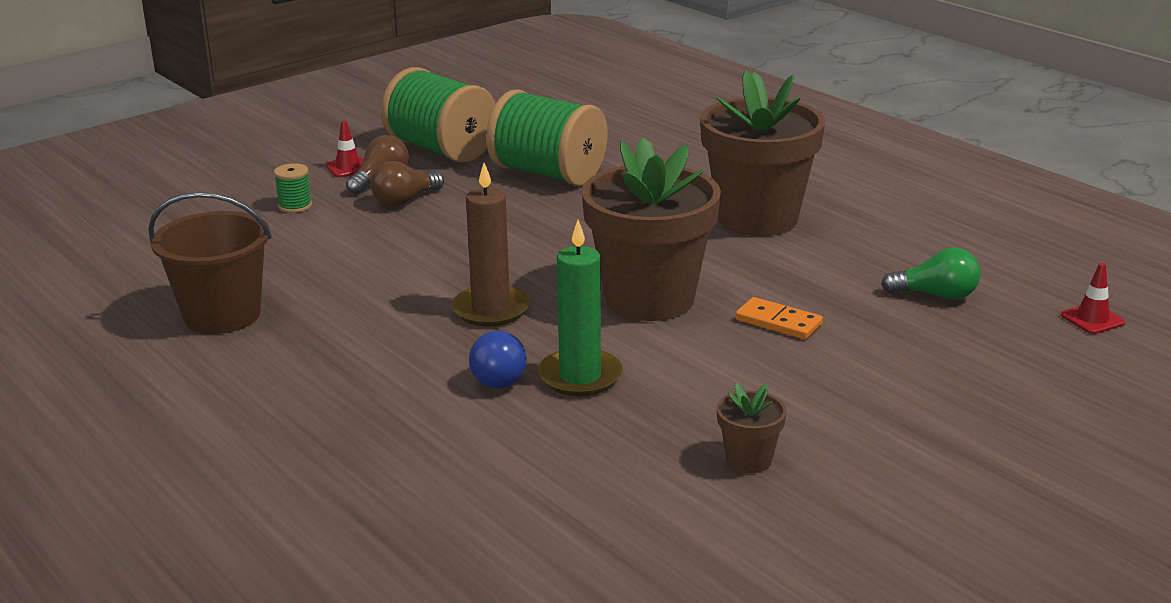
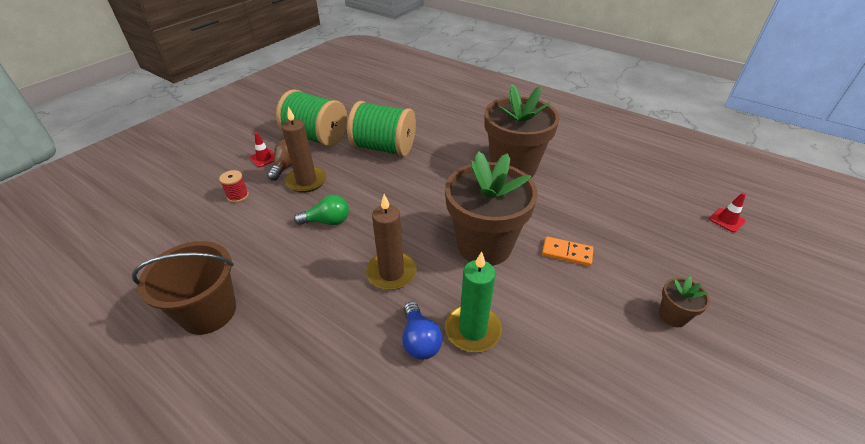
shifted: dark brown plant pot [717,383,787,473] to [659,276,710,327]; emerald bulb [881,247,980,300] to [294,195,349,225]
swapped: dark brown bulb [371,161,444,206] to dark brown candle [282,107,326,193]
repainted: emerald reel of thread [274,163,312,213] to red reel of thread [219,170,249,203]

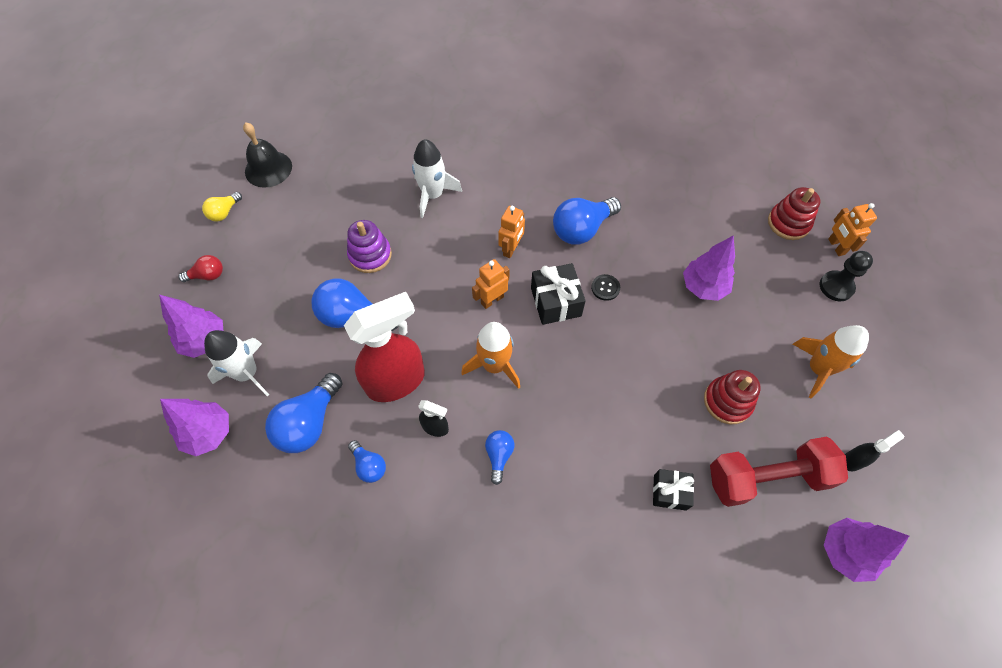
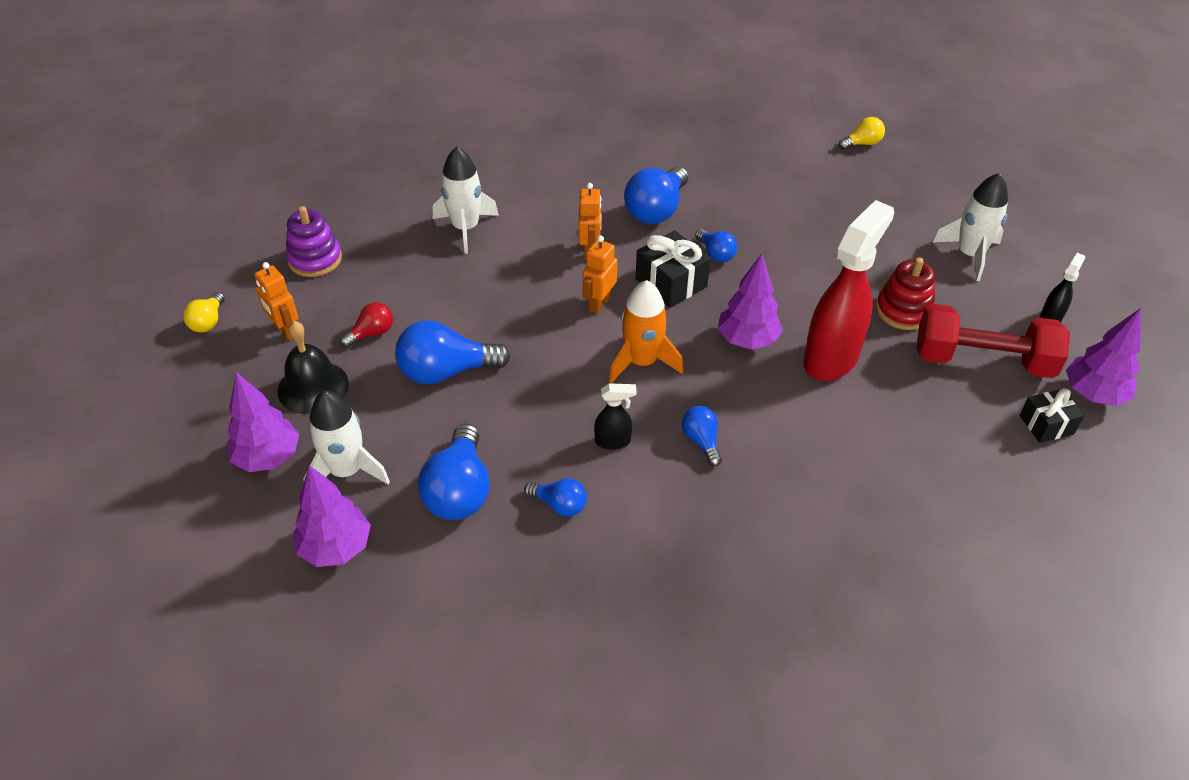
gone: black pawn [820,251,873,301]
shifted: red bulb [178,255,223,282] to [340,302,393,348]; black bell [243,122,292,188] to [277,321,349,414]; red sprayer [344,292,425,402] to [803,200,894,381]; purple ring stacker [347,220,392,273] to [286,206,342,277]; black gift [653,469,694,511] to [1020,388,1084,443]; purple toy tree [683,235,735,301] to [718,254,783,350]; orange robot figure [828,203,877,256] to [255,262,298,341]
swapped: black sewing button [591,274,620,301] to blue bulb [695,229,737,262]; red ring stacker [768,187,821,240] to golden bulb [839,117,885,150]
repainted: orange rocket [793,325,869,398] to white rocket [933,173,1008,281]
rotated: red hand weight [710,437,848,507] = [917,303,1070,378] 45 degrees clockwise

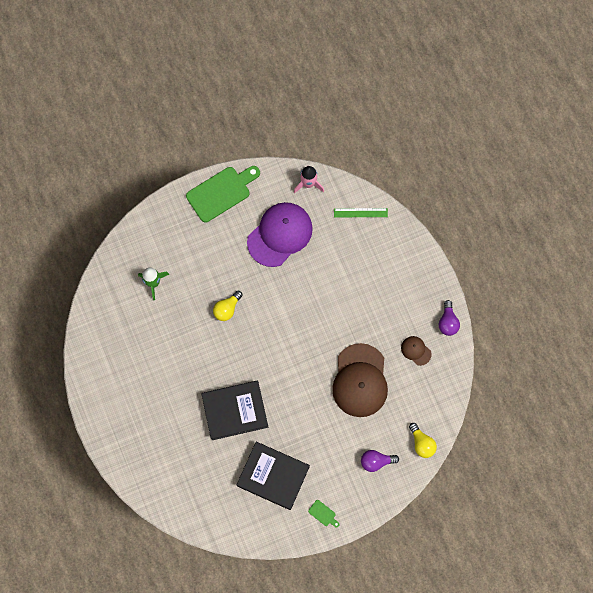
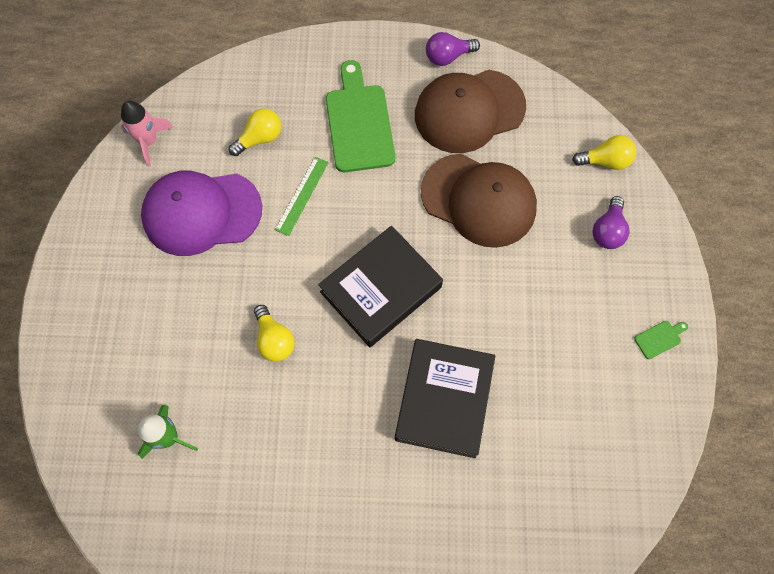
new: golden bulb [229,108,281,156]
shifted: emerald cutting board [186,166,260,222] to [326,60,395,172]; black hardback [237,442,310,510] to [318,226,443,347]; emerald straightedge [334,208,388,217] to [275,157,329,236]
rotated: purple peaked cap [247,202,313,267] = [141,171,262,256] 75 degrees counterclockwise; purple bulb [439,300,460,336] = [426,32,480,66] 135 degrees clockwise
scaled: dark brown peaked cap [401,336,432,366] = [415,70,526,153] x2.26

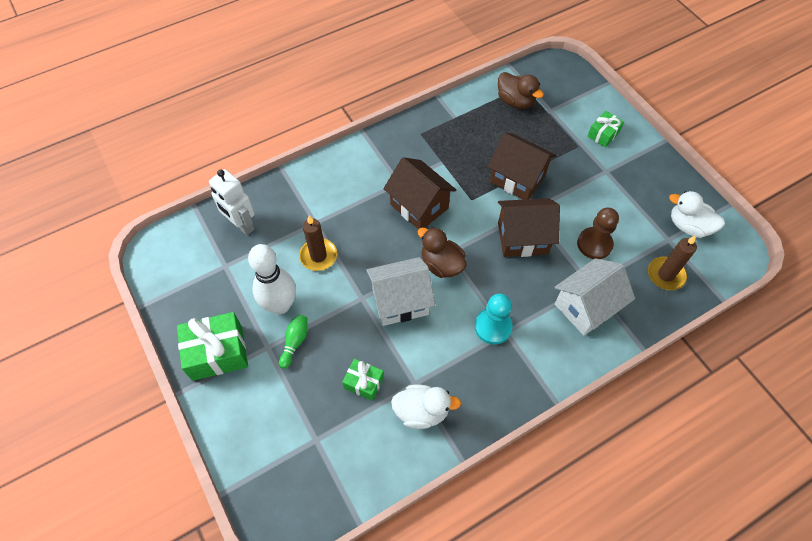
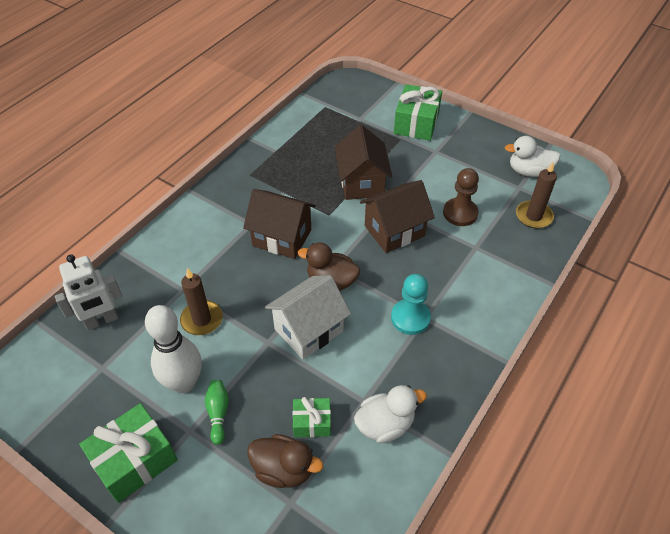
gone: white house [554,258,635,336]
shifted: dark brown toy duck [498,72,544,109] to [247,434,323,488]
rotated: white robot figure [209,169,255,235] = [55,254,122,330] 45 degrees counterclockwise; dark brown house [488,133,556,200] = [335,125,392,200] 75 degrees clockwise
scaled: emerald gift [587,111,624,148] = [394,84,442,141] x1.77

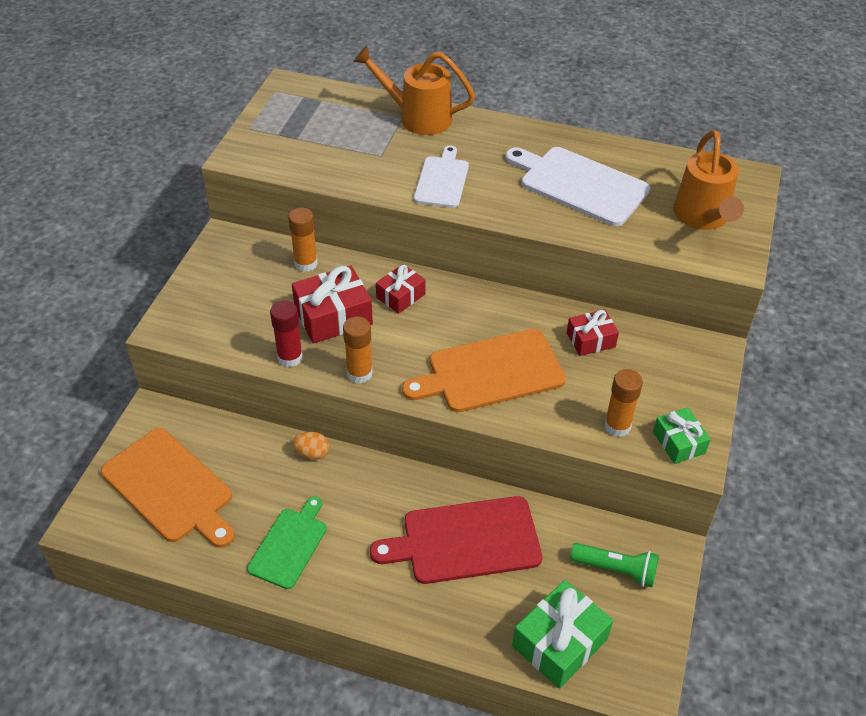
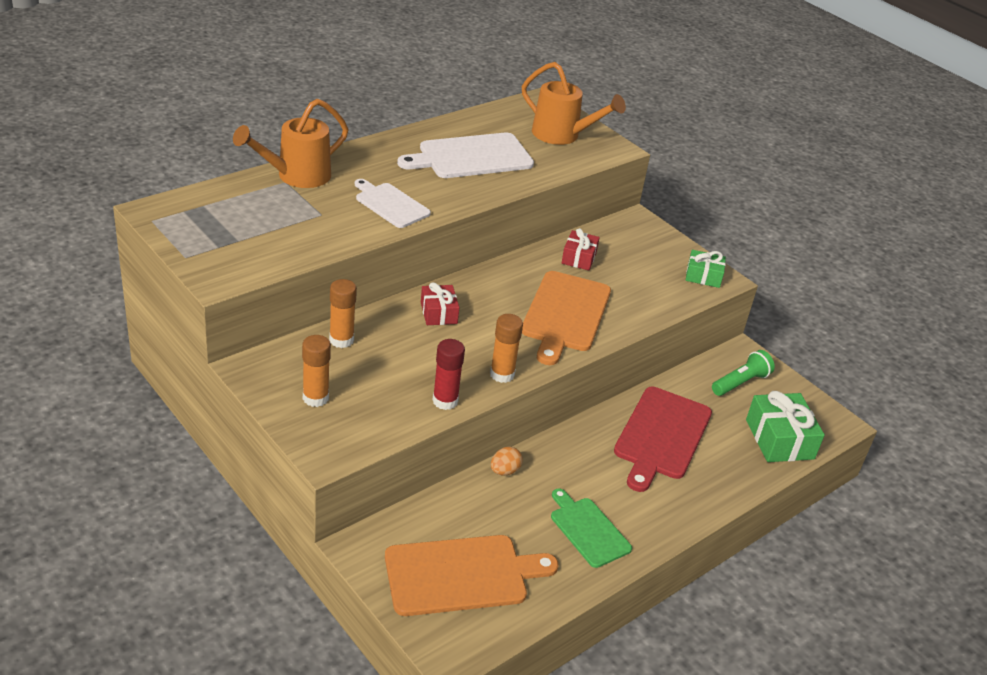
gone: red gift [292,266,373,343]
shifted: orange glue stick [604,369,643,437] to [302,335,331,407]

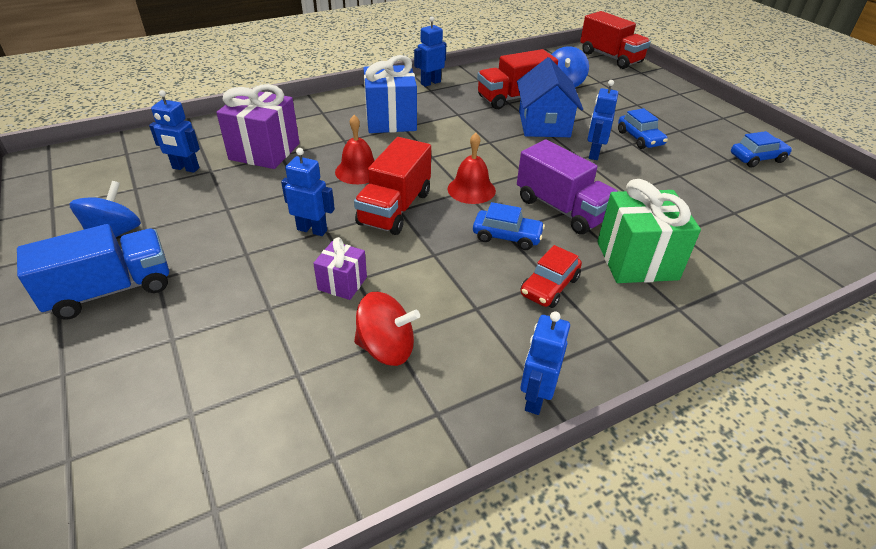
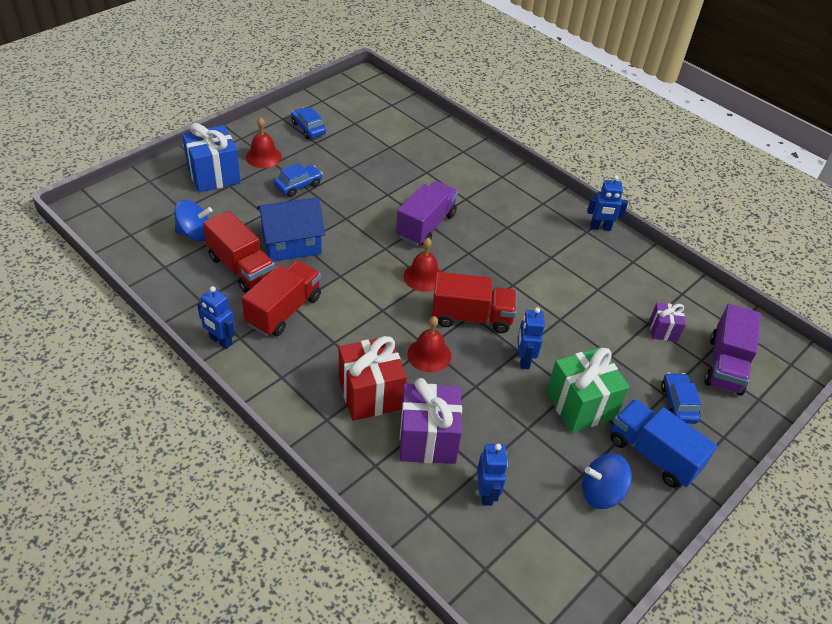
gone: red whirligig [354,292,420,366]; red car [520,245,582,308]; blue robot figure [587,80,618,160]
new: red bell [246,117,282,168]; red gift [339,336,407,421]; purple lorry [704,304,761,396]
shifted: purple gift [313,237,367,300] to [650,303,686,342]; blue gift [364,55,417,133] to [182,123,241,193]; blue car [473,202,545,250] to [661,372,701,424]; red lorry [580,11,651,69] to [242,260,321,336]; emerald gift [597,179,701,283] to [546,347,629,433]

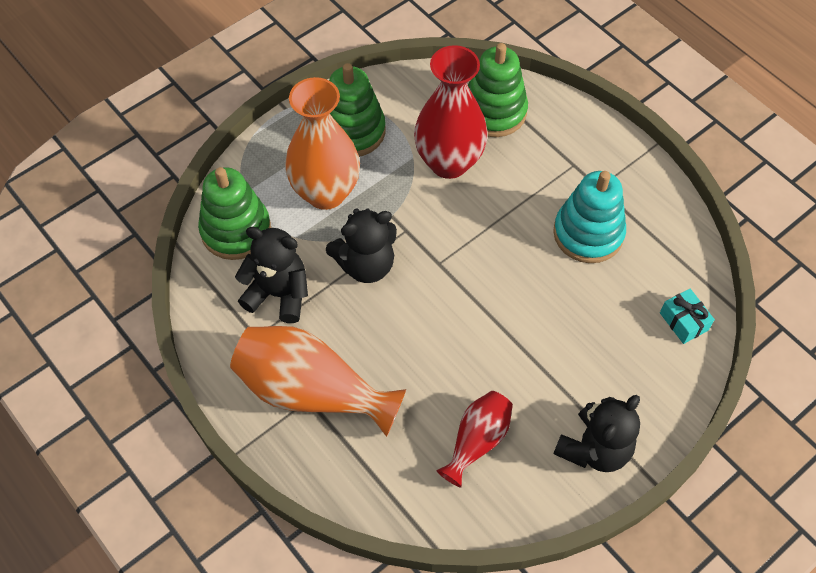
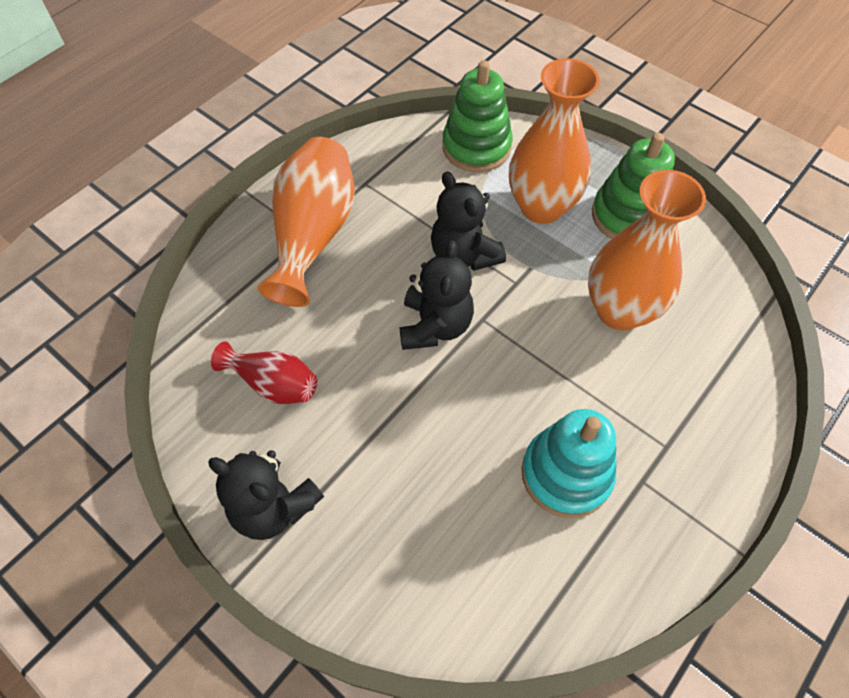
gone: emerald ring stacker [468,43,528,137]; turquoise gift [660,289,715,344]
shifted: black teddy [235,227,308,323] to [400,240,474,350]
repainted: red flower vase [414,45,488,179] to orange flower vase [588,170,706,331]

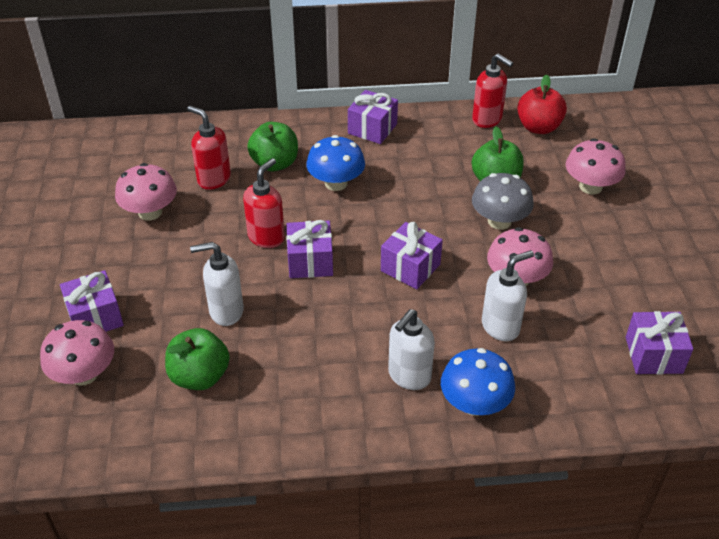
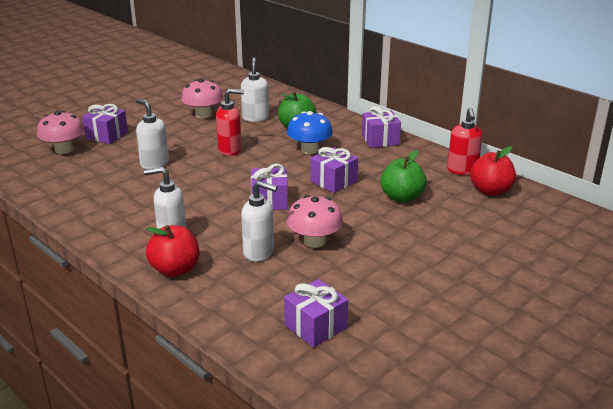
gone: emerald toy apple [165,328,230,390]; gray fungus [472,173,534,230]; pink fungus [566,138,626,194]
shifted: purple gift [286,220,333,278] to [310,147,358,193]
swapped: blue fungus [441,348,515,416] to red toy apple [146,225,199,277]
repainted: red soap dispenser [187,106,231,190] to white soap dispenser [241,57,269,122]

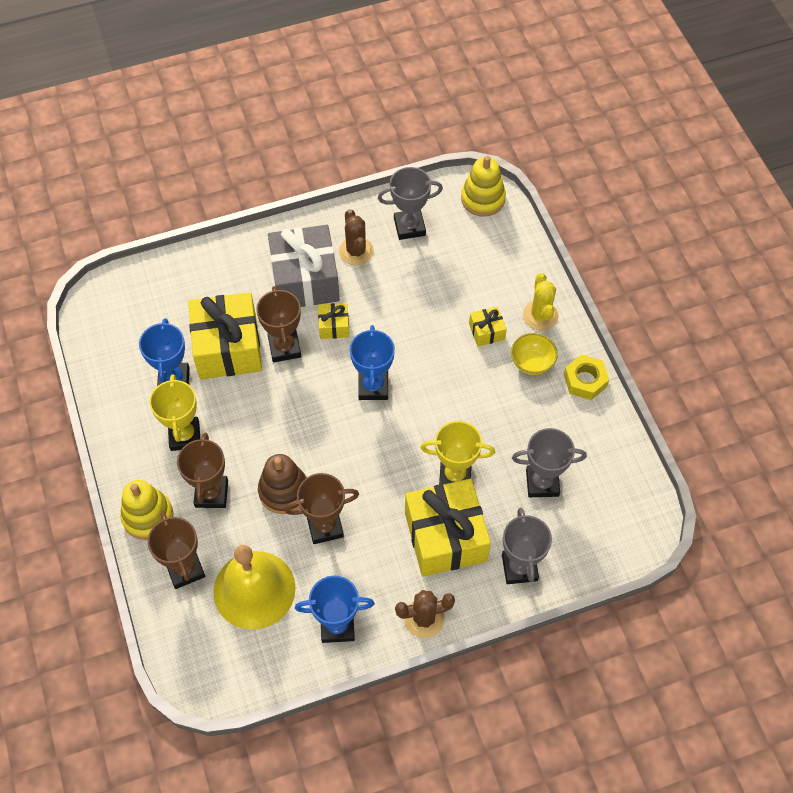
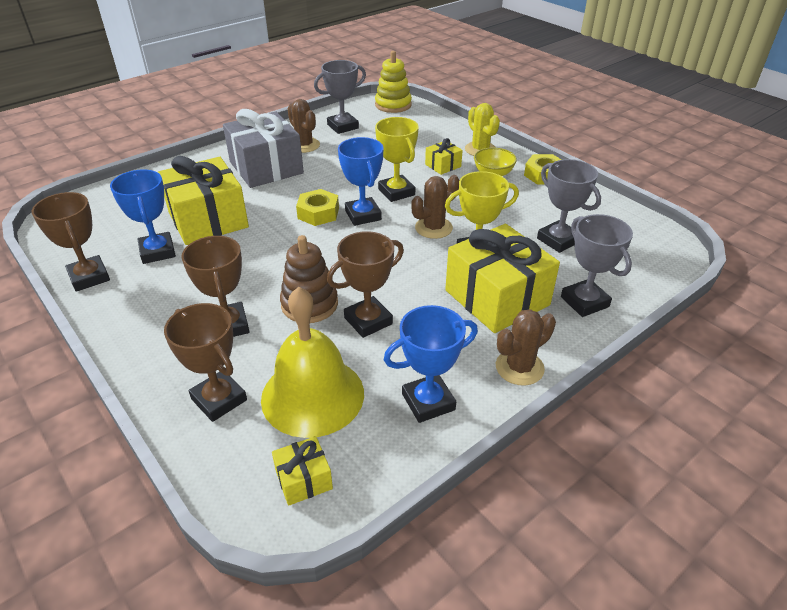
gone: golden ring stacker [120,480,173,540]
new: golden hex nut [296,189,339,226]; dark brown prickly plant [411,175,460,239]
shifted: golden award cup [149,374,200,451] to [375,117,419,202]; dark brown award cup [256,286,301,362] to [32,192,110,292]; golden gift [318,303,349,339] to [272,436,333,506]
rotated: gray award cup [512,428,587,497] = [537,159,601,253] 75 degrees clockwise

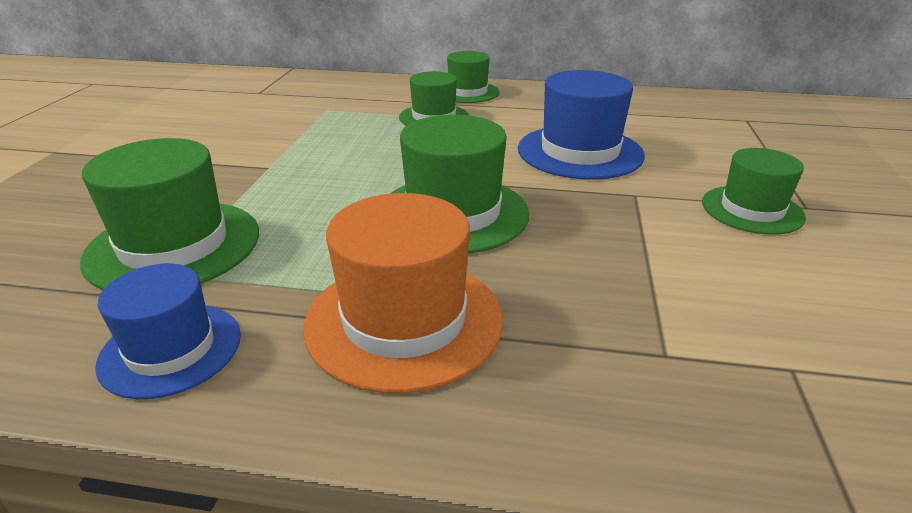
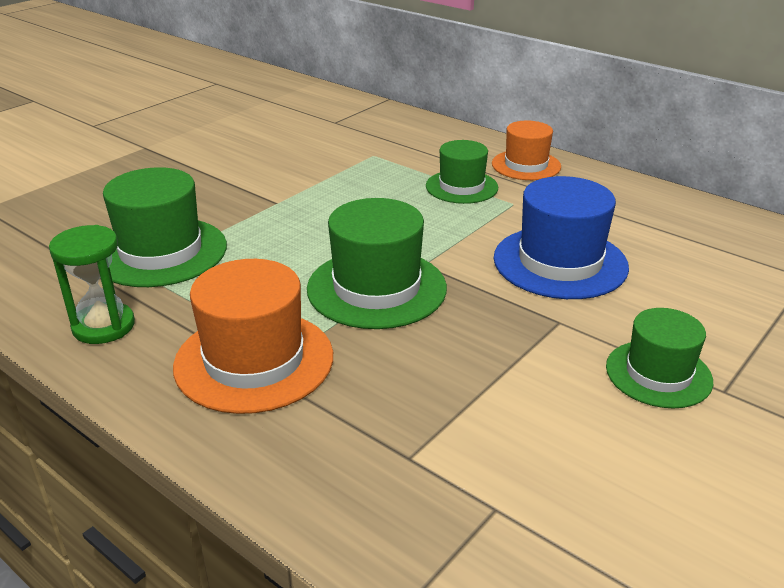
swapped: blue hat [95,263,241,399] to emerald hourglass [49,225,135,344]
repainted: emerald hat [447,51,500,103] to orange hat [492,120,561,180]

